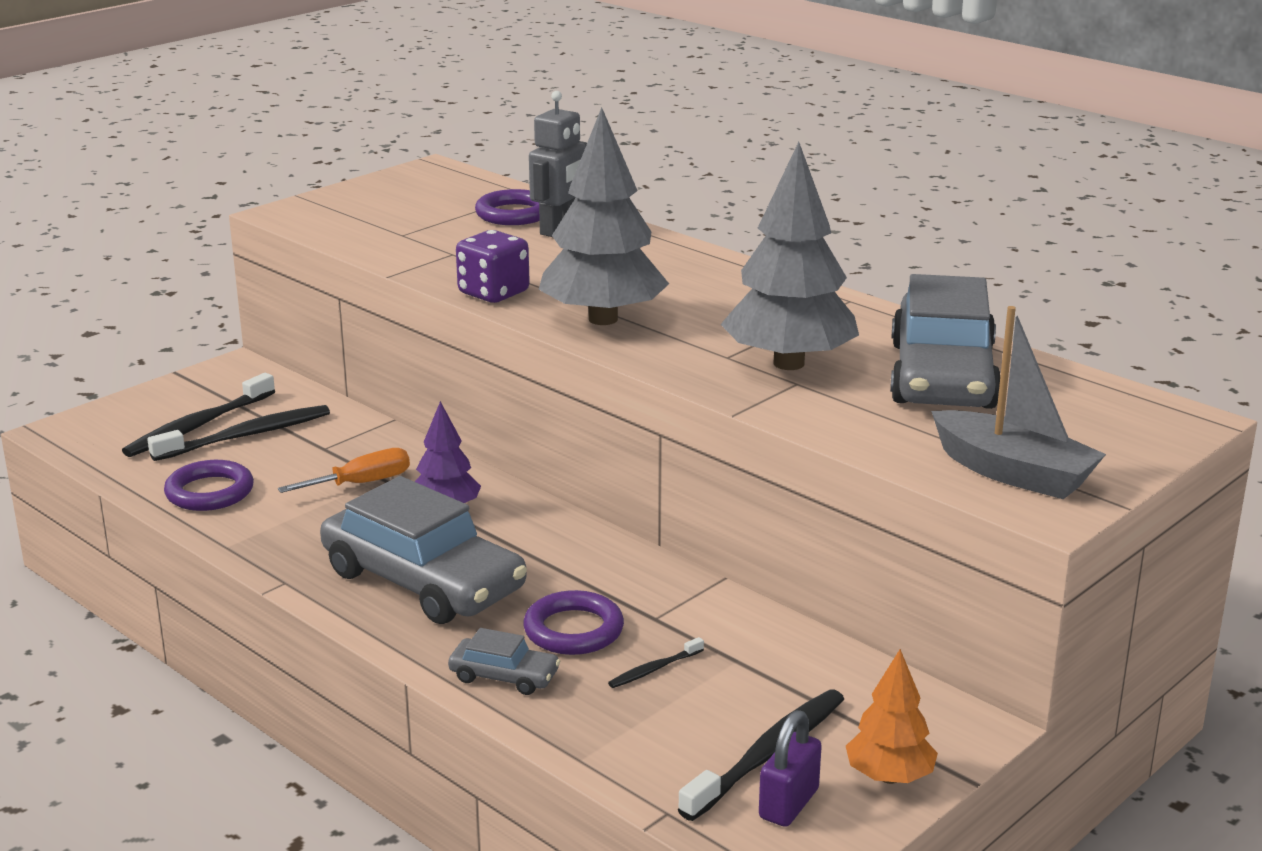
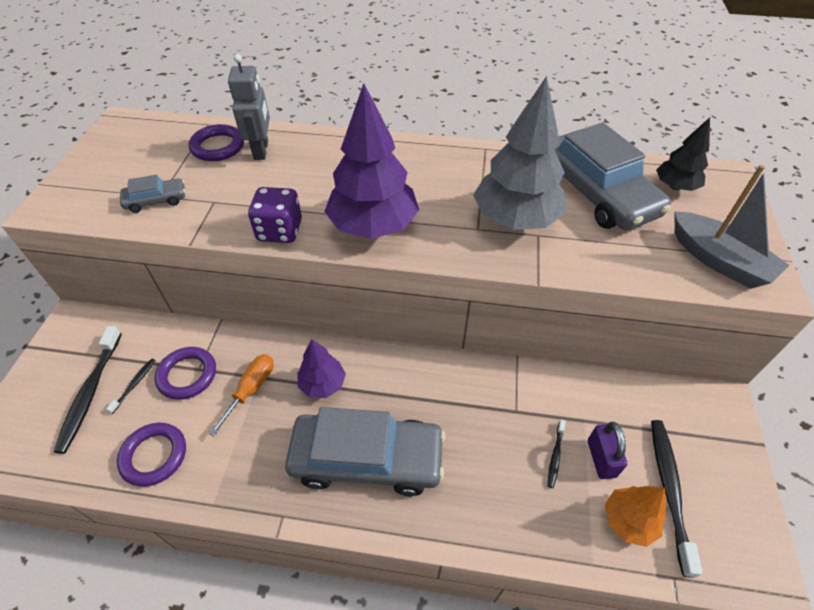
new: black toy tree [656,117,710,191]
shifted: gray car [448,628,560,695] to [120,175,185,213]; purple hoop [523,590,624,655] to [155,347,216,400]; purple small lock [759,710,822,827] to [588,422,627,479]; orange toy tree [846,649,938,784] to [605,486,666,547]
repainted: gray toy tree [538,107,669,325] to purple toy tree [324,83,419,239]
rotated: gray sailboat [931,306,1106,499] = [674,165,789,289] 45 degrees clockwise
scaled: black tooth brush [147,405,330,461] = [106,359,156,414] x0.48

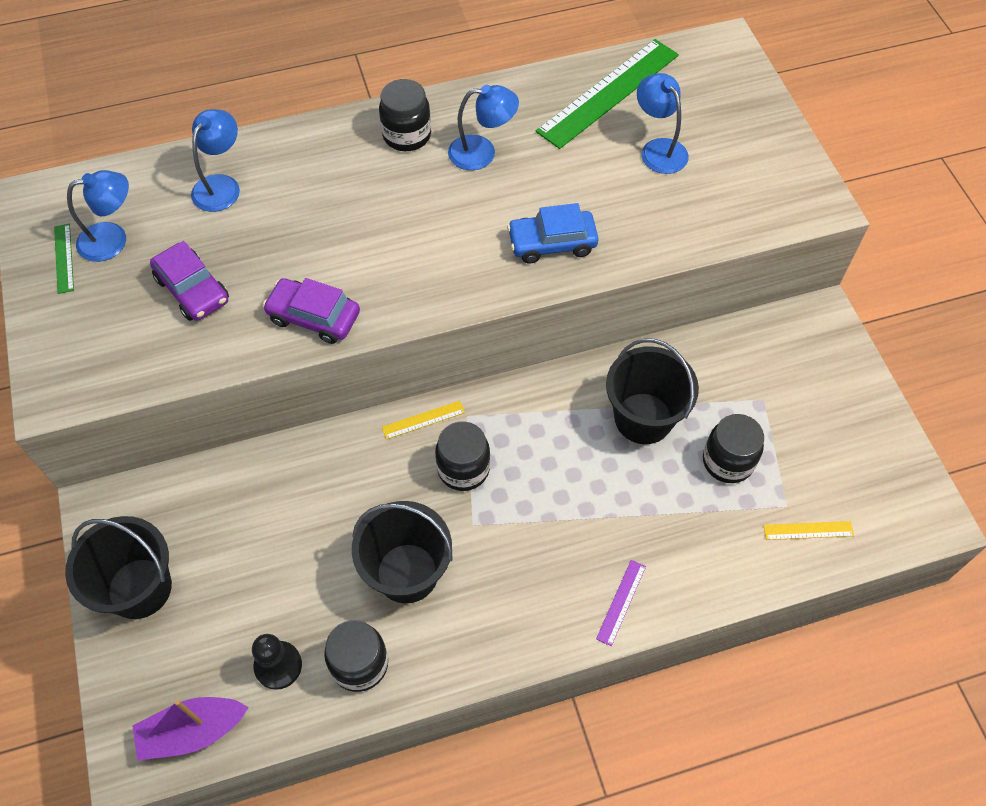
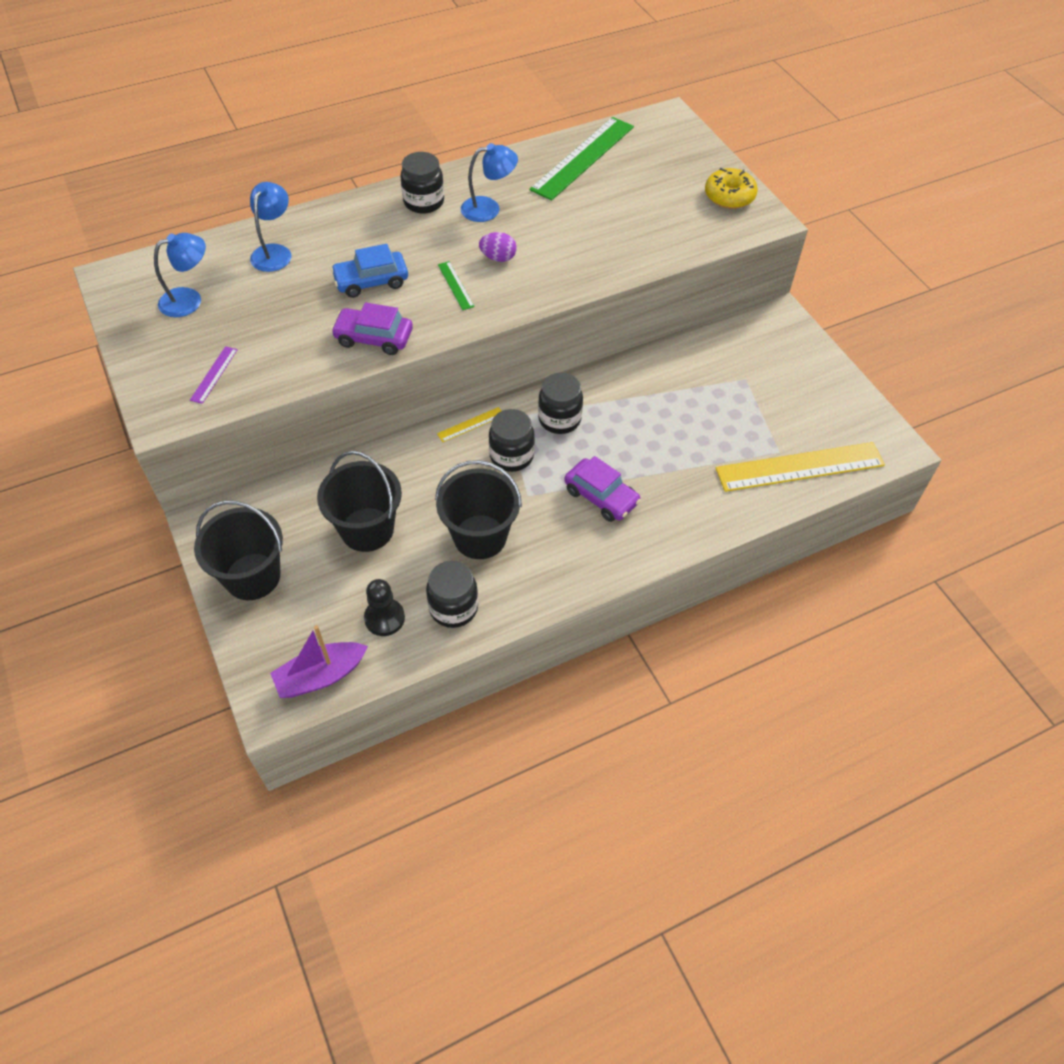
gone: blue desk lamp [637,73,689,174]
new: purple toy egg [479,232,517,262]; golden glazed donut [705,168,758,209]
shifted: emerald straightedge [54,224,74,294] to [438,261,475,310]; purple car [150,241,229,321] to [565,456,641,522]; blue car [507,203,599,263] to [331,244,408,298]; purple straightedge [596,560,646,646] to [190,346,238,404]; black pail [606,338,699,444] to [317,451,402,552]; black jar [703,414,764,483] to [538,373,583,434]
scaled: golden straightedge [763,521,854,540] = [716,442,885,492] x2.32

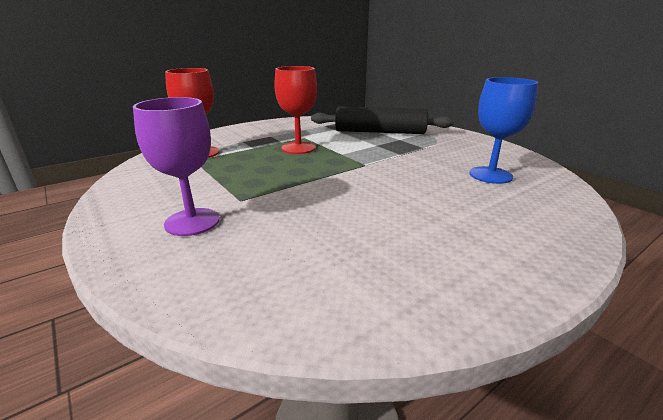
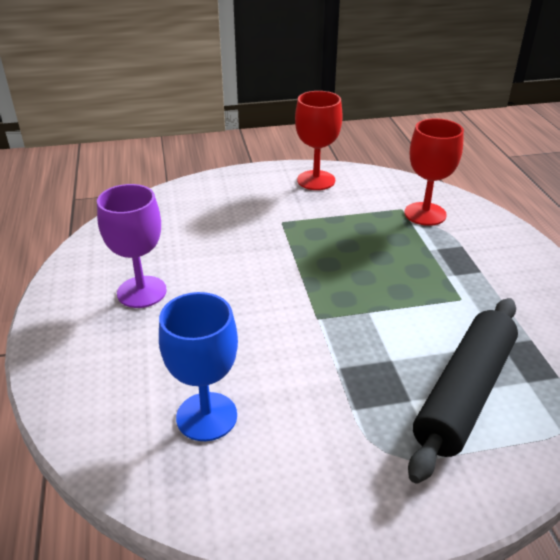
shifted: purple wine glass [133,97,220,236] to [97,184,167,308]; red wine glass [274,66,317,154] to [295,91,343,190]

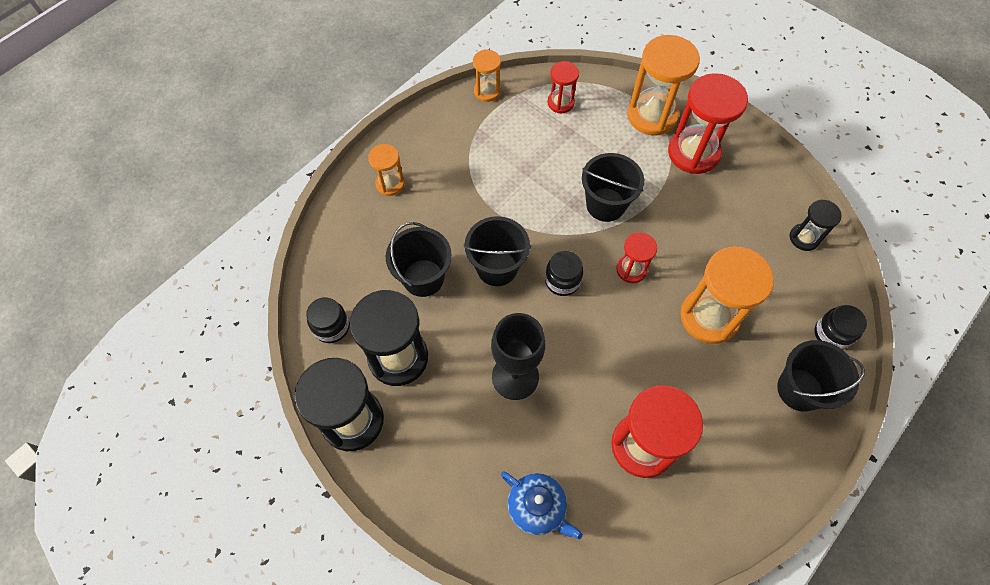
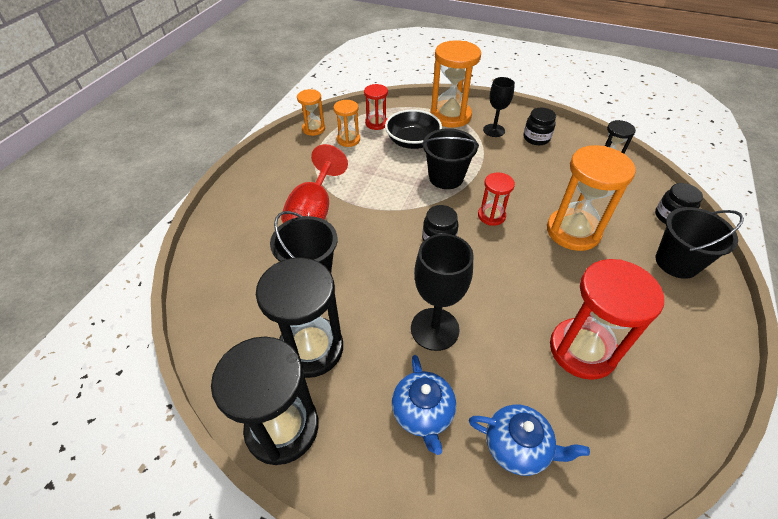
gone: black pail [463,216,531,286]
new: red wine glass [281,144,348,223]; black serving bowl [385,109,442,149]; blue china teapot [392,355,456,455]
shifted: black jar [306,297,350,343] to [523,108,556,145]; orange hourglass [368,144,405,196] to [334,100,360,147]
swapped: red hourglass [668,73,748,174] to black wine glass [483,77,515,137]

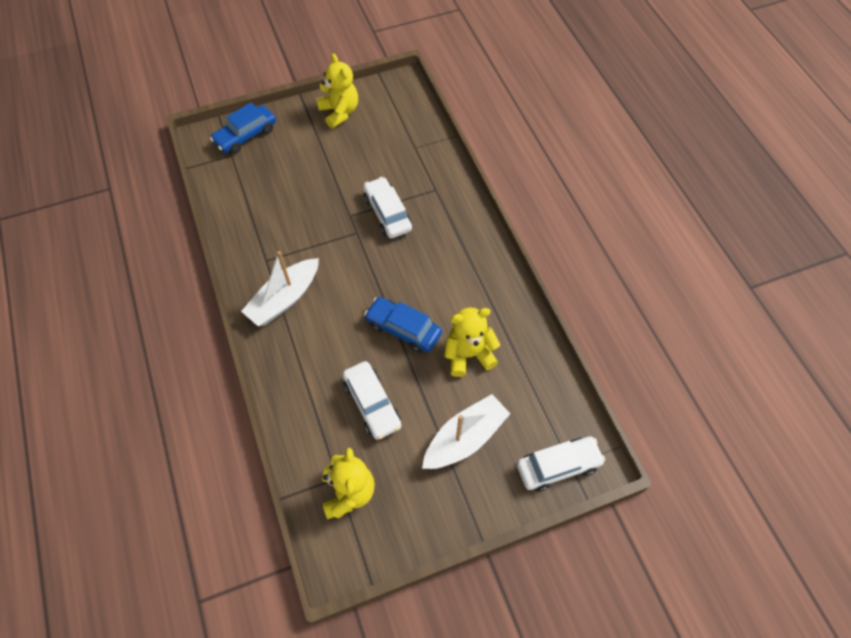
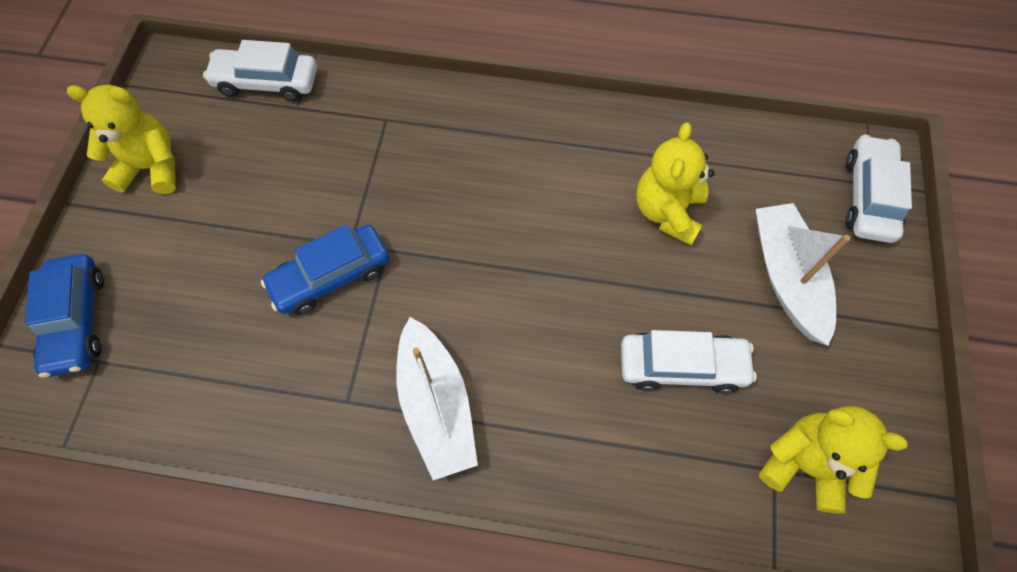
shifted: white car [363,177,412,238] to [203,40,317,101]; blue car [364,297,442,353] to [261,224,389,315]

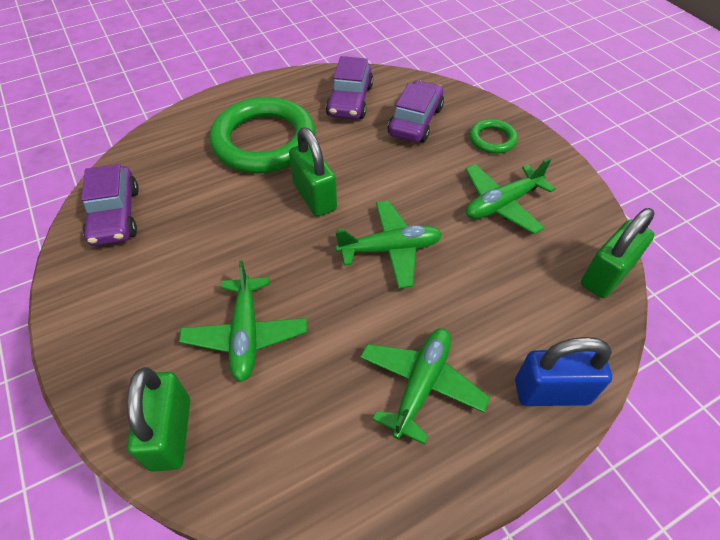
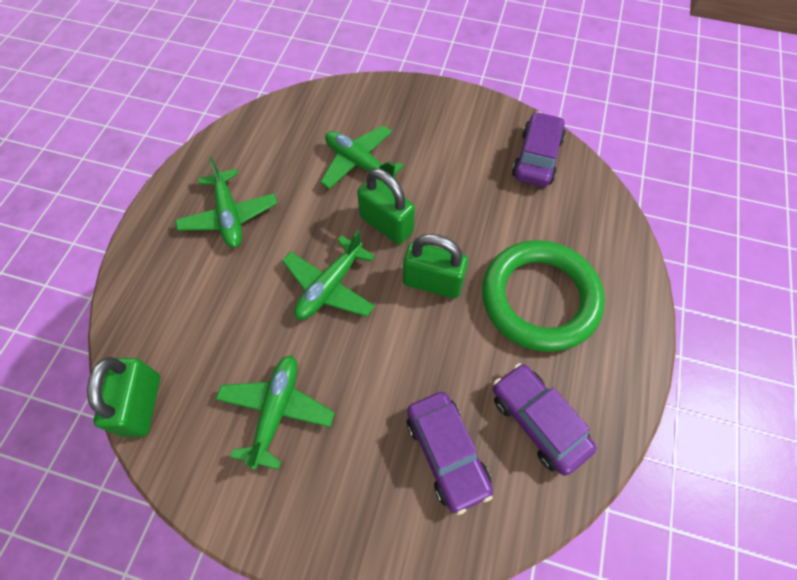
gone: emerald hoop [469,119,518,154]; blue small lock [515,337,612,406]
shifted: emerald small lock [127,367,190,472] to [357,168,415,245]
rotated: purple car [81,164,139,246] = [512,111,565,187] 75 degrees clockwise

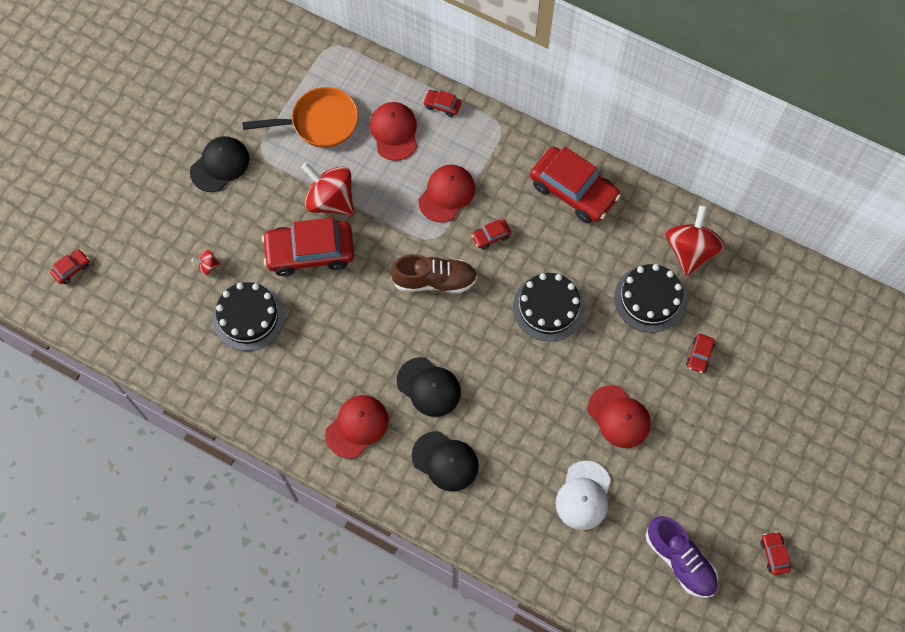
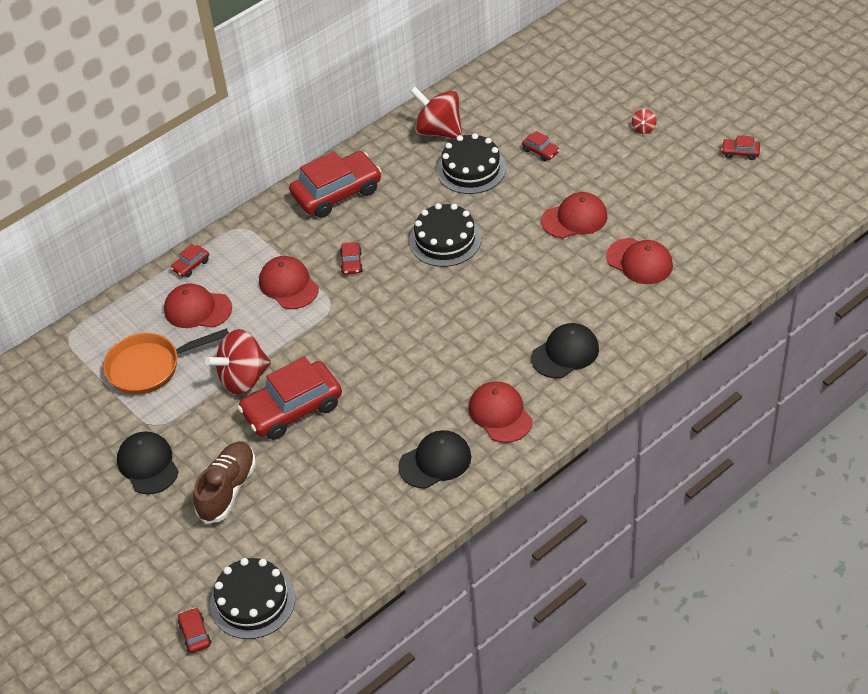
gone: purple shoe [646,516,718,598]
shifted: red whirligig [191,249,220,275] to [632,109,657,134]; black cake [213,282,285,351] to [210,558,295,639]; dark brown shoe [390,254,477,293] to [193,442,256,524]; black peaked cap [397,357,461,417] to [398,430,471,489]
repainted: white peaked cap [556,461,611,530] to red peaked cap [606,238,673,284]
rotated: orange pan [242,87,358,148] = [103,328,229,395] 120 degrees counterclockwise; red car [262,218,354,276] = [238,357,342,440] 45 degrees clockwise

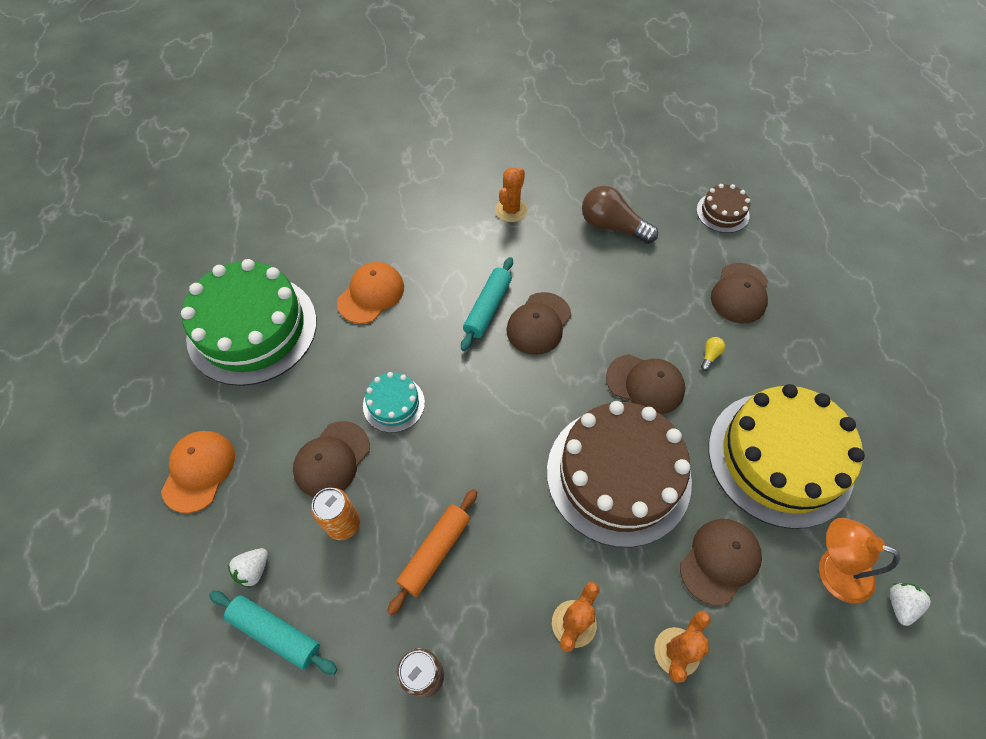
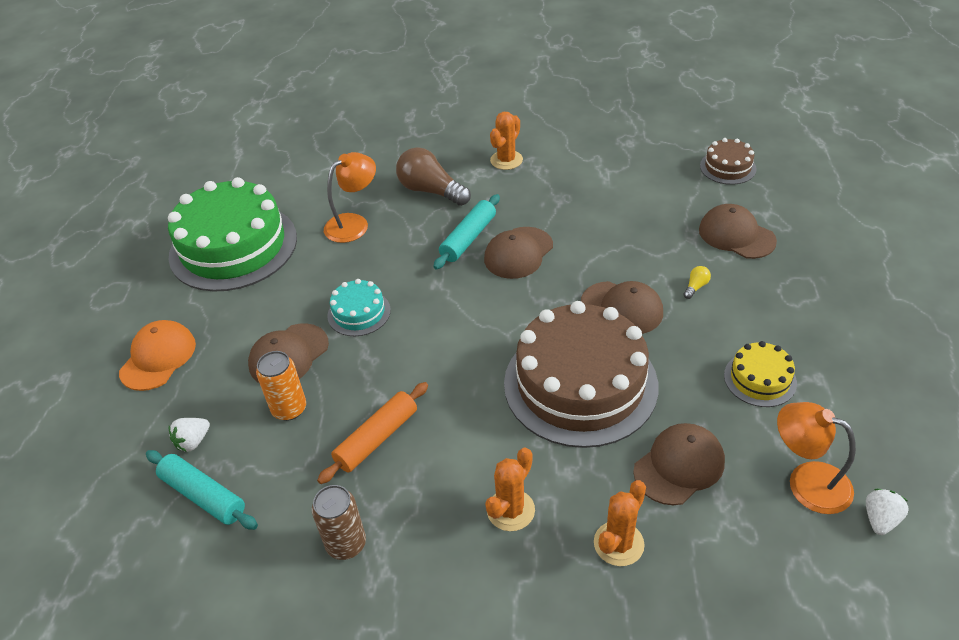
shifted: dark brown bulb [582,186,658,244] to [396,147,471,206]
swapped: orange peaked cap [337,262,404,324] to orange desk lamp [324,152,376,243]
rotated: dark brown peaked cap [711,263,768,323] = [699,204,777,259] 105 degrees clockwise
scaled: golden cake [708,384,865,529] = [724,341,797,407] x0.45

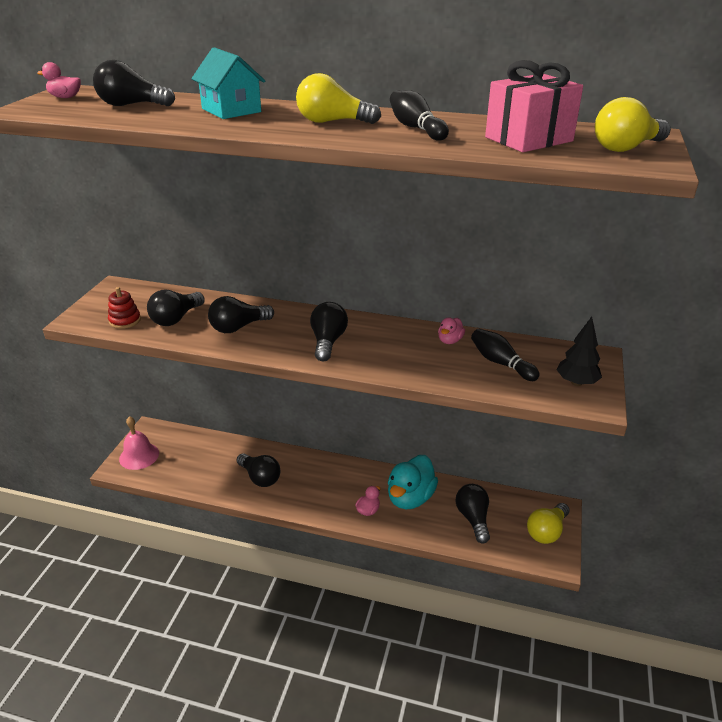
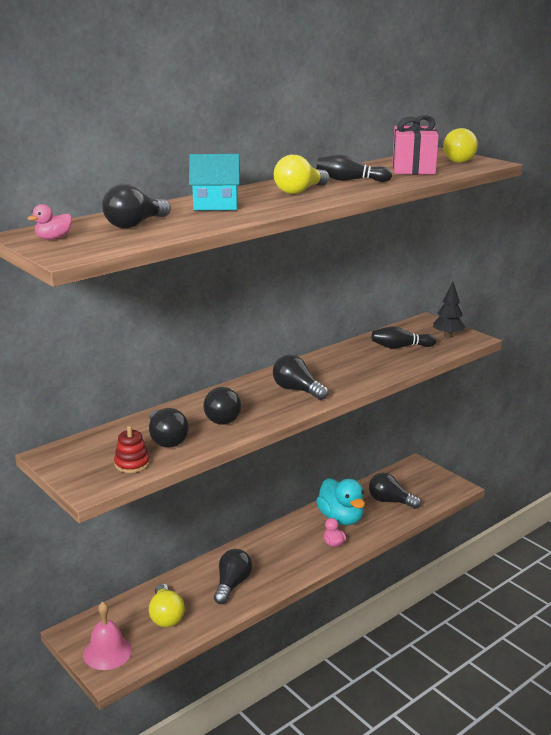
gone: pink toy duck [438,317,465,344]
shifted: golden bulb [527,503,570,544] to [149,583,185,627]
rotated: black bulb [237,453,280,487] = [214,549,252,604] 60 degrees counterclockwise

